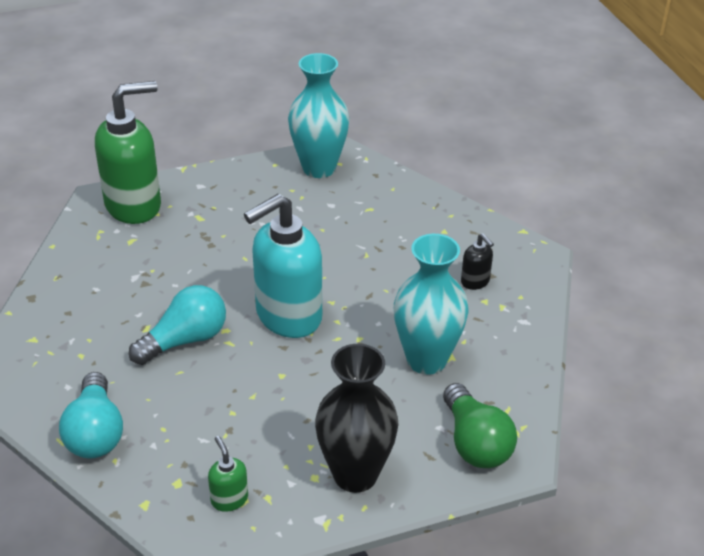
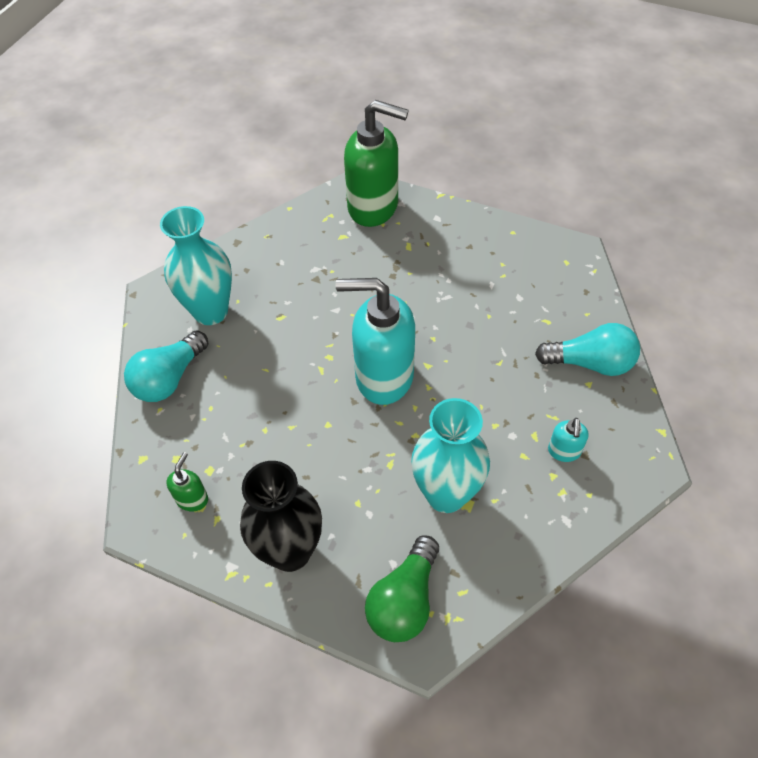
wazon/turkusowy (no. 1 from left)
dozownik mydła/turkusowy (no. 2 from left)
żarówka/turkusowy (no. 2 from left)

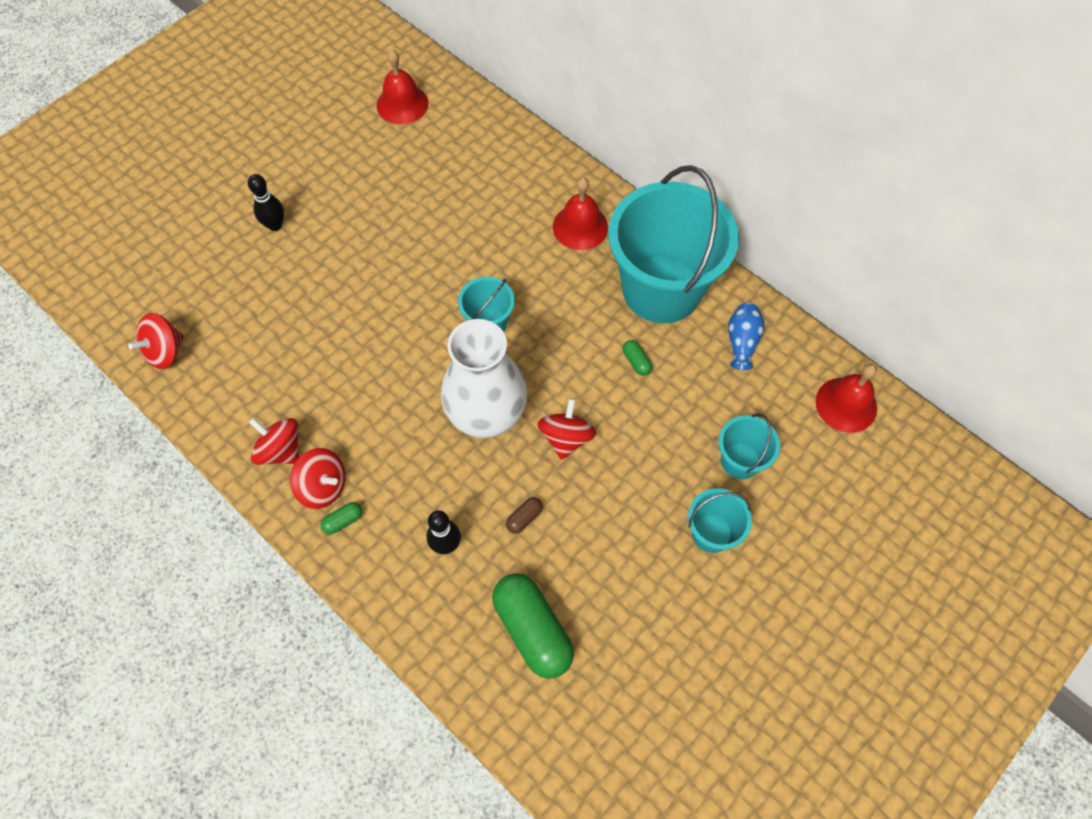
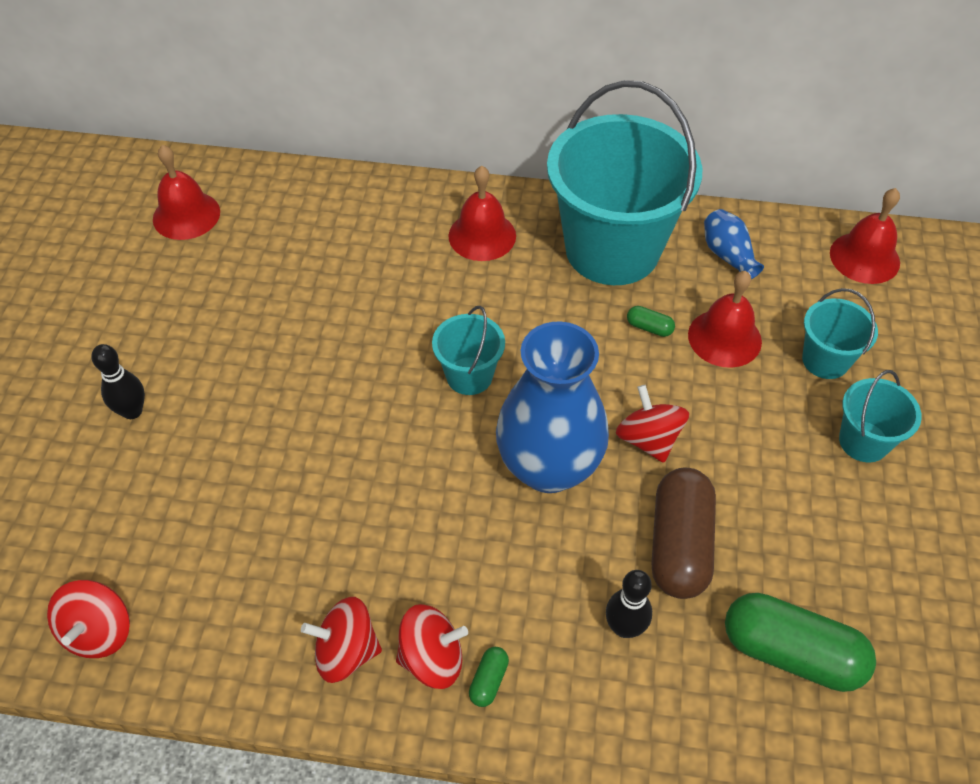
wazon/niebieski (no. 1 from left)
kapsułka/brązowy
dzwonek/czerwony (no. 3 from left)

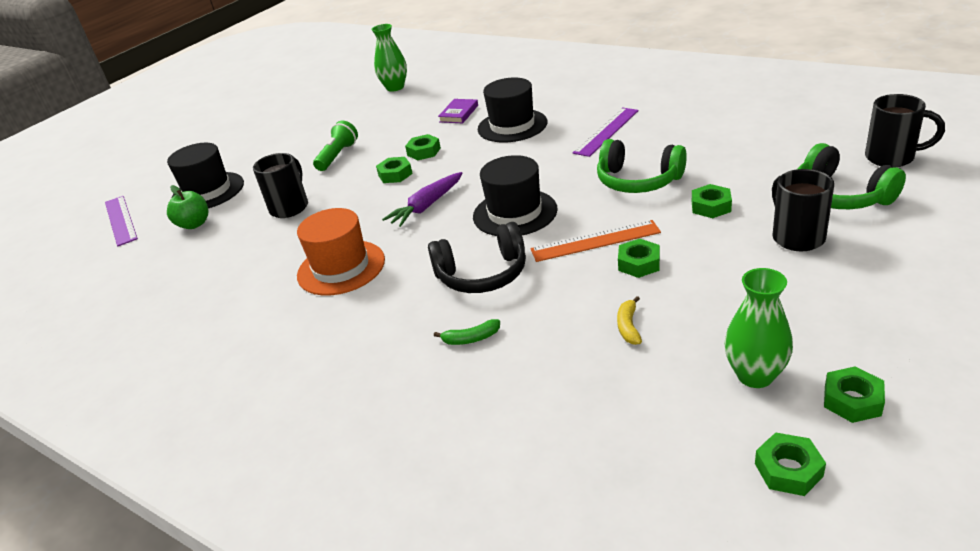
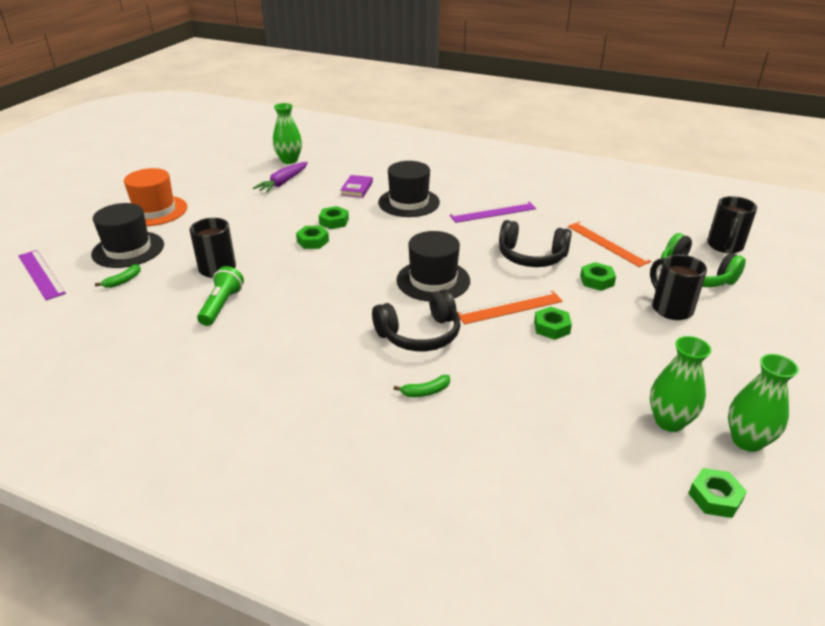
kubek/czarny (no. 3 from left)
linijka/fioletowy (no. 2 from left)
latarka/zielony
słuchawki/czarny (no. 2 from left)
marchewka/fioletowy
banan/zielony (no. 1 from left)
kapelusz/pomarańczowy
banan/żółty
wazon/zielony (no. 3 from left)
linijka/pomarańczowy (no. 2 from left)

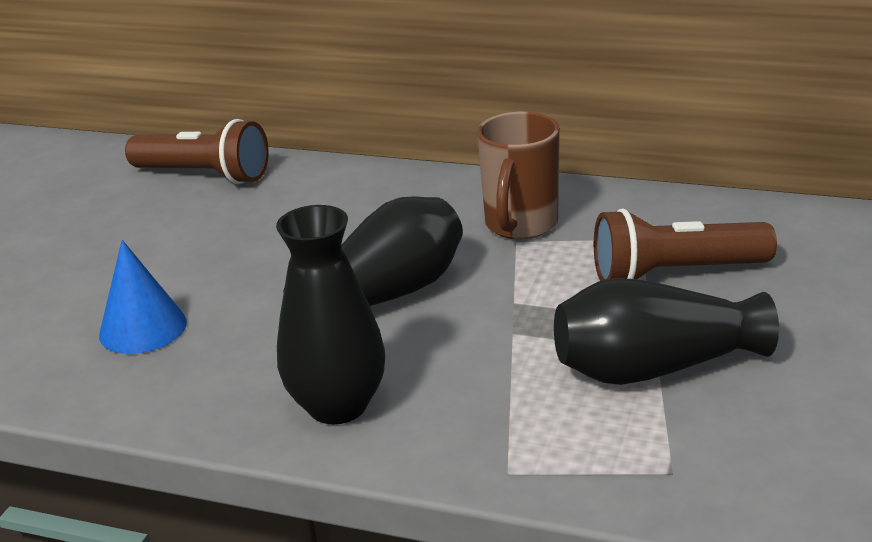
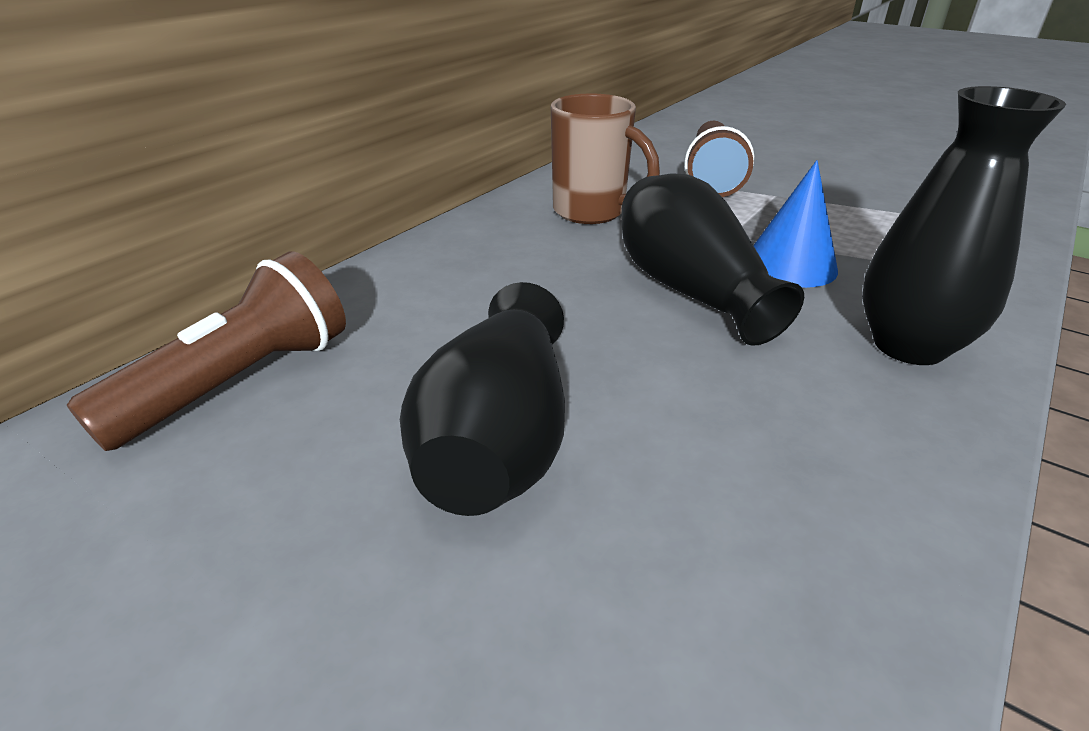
stożek/niebieski
wazon/czarny (no. 1 from left)

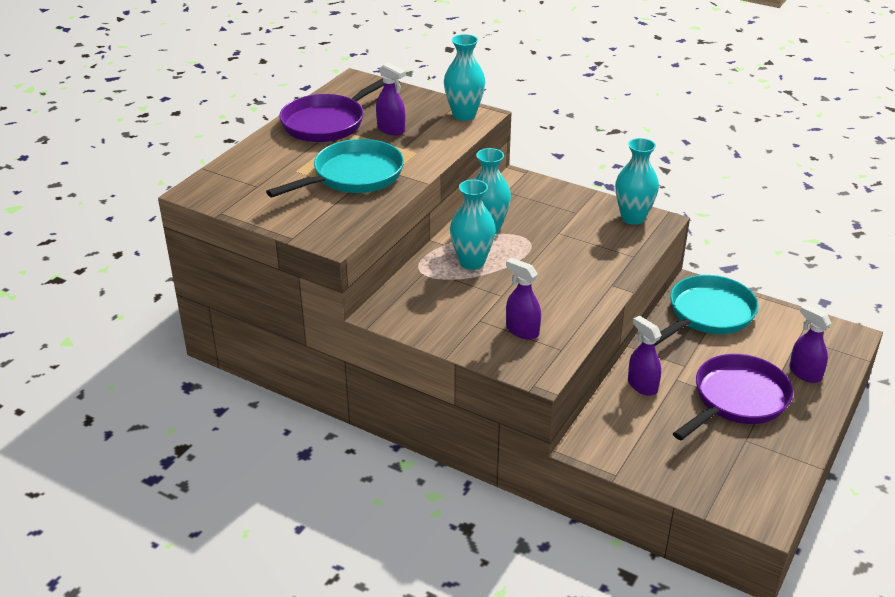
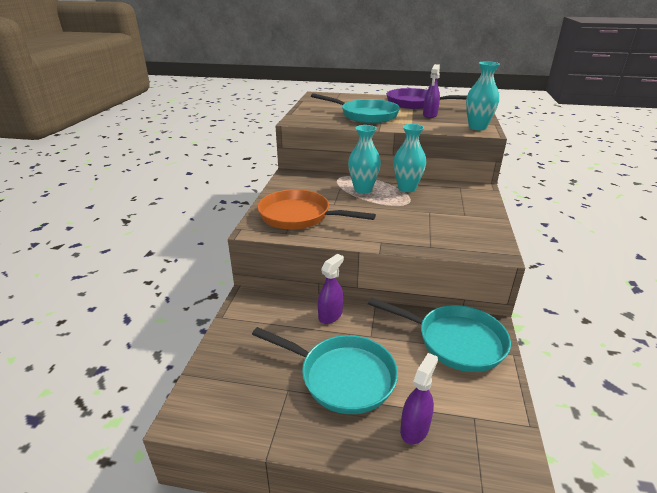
wazon/turkusowy (no. 4 from left in the first image)
patelnia/pomarańczowy
patelnia/turkusowy (no. 1 from left)

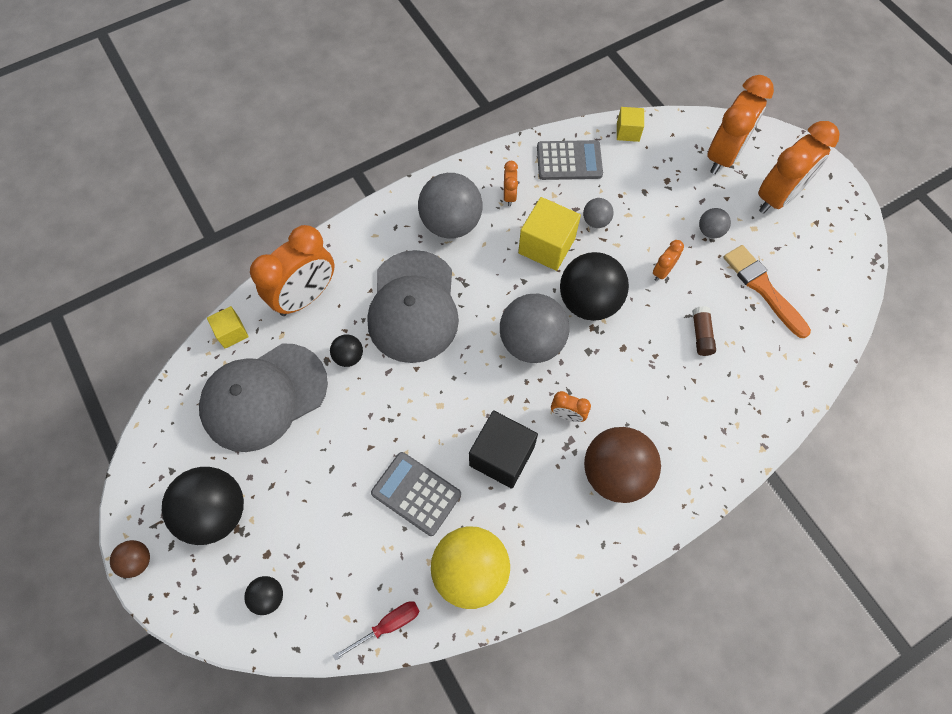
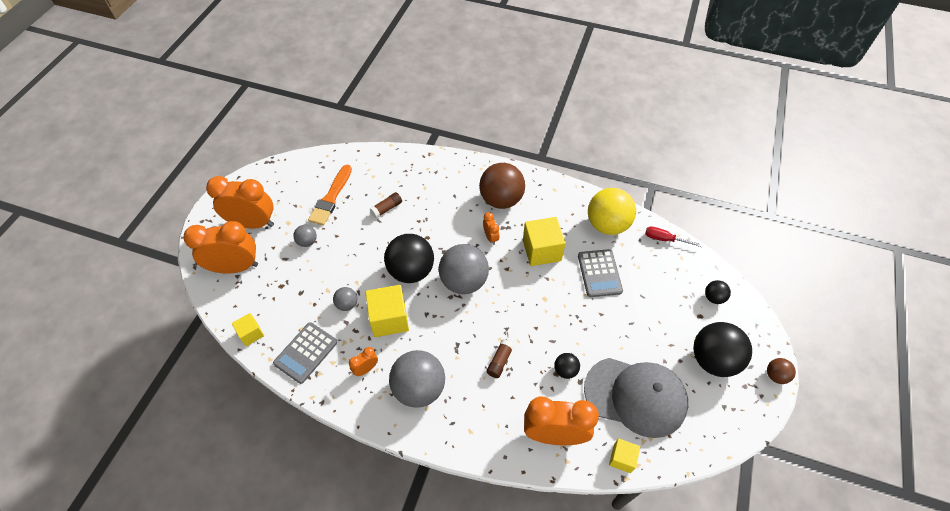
kalkulator/szary (no. 1 from left)
budzik/pomarańczowy (no. 4 from left in the first image)
klej w sztyfcie/brązowy (no. 2 from left)
sześcian/żółty (no. 3 from left)

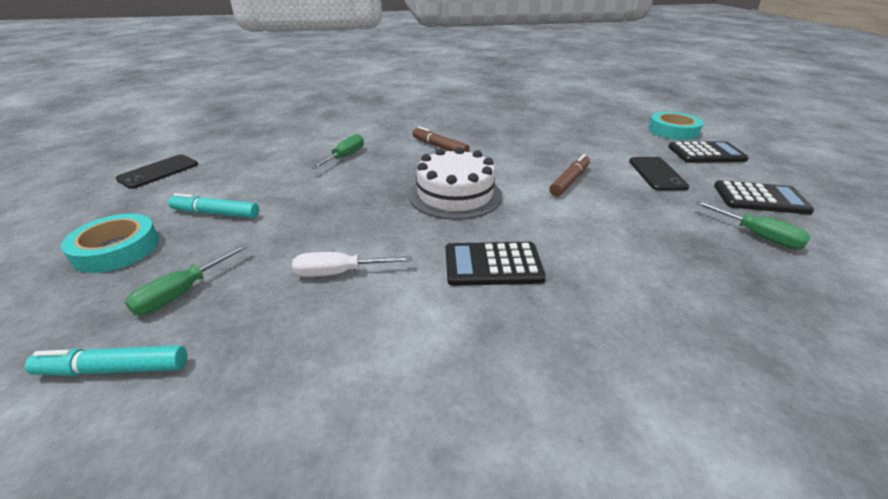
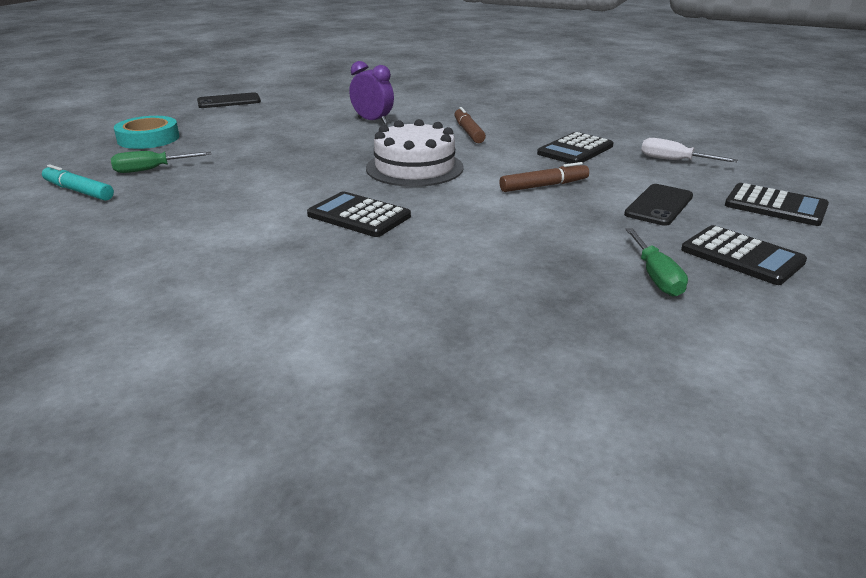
taśma klejąca/turkusowy (no. 2 from left in the first image)
budzik/fioletowy
flamaster/turkusowy (no. 2 from left in the first image)
śrubokręt/biały
kalkulator/czarny (no. 2 from left)

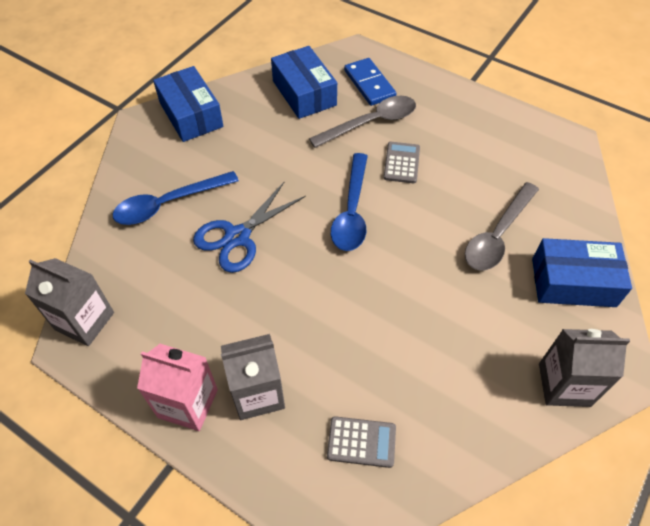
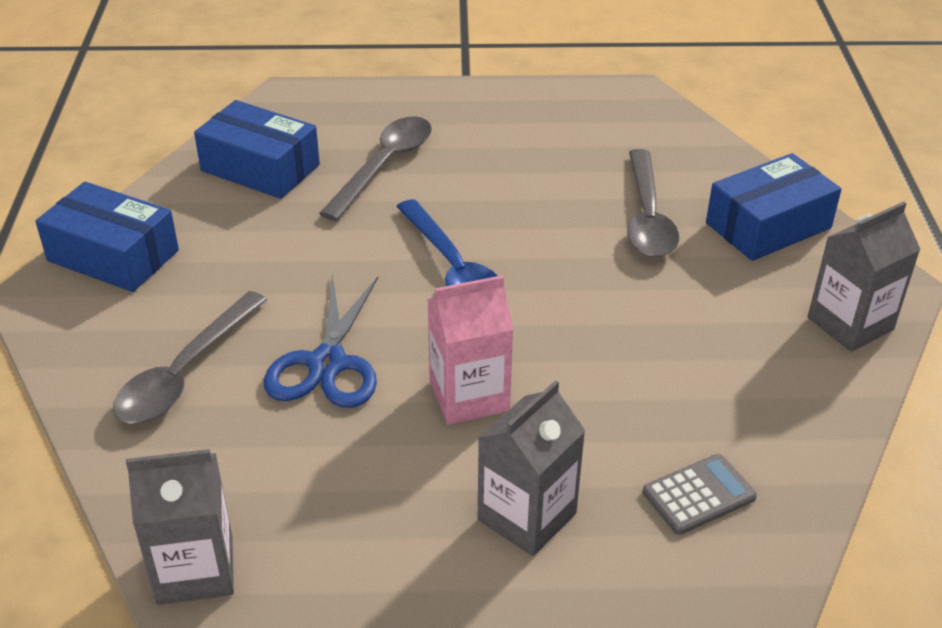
kostka domina/niebieski
kalkulator/szary (no. 2 from left in the first image)
łyżka/szary (no. 1 from left)
karton mleka/różowy

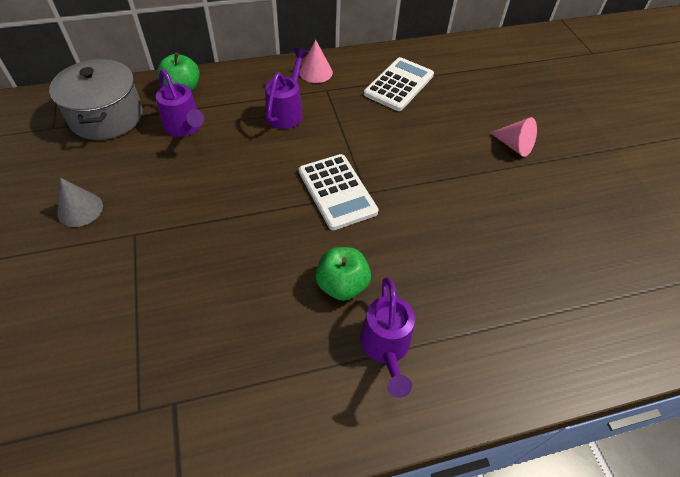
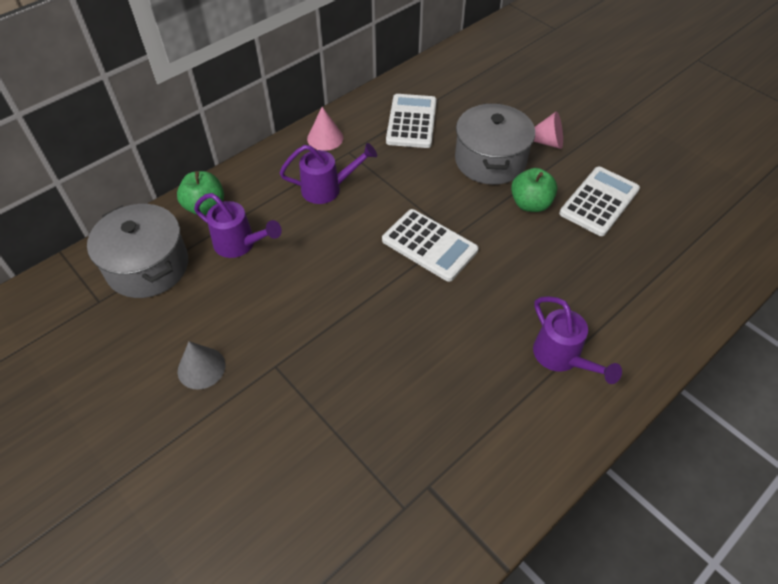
konewka/fioletowy (no. 2 from left)
jabłko/zielony (no. 2 from left)
garnek/szary (no. 2 from left)
kalkulator/biały (no. 3 from left)

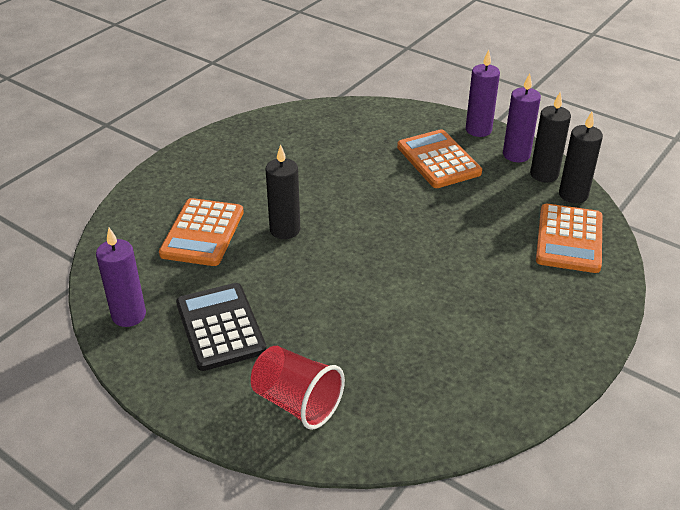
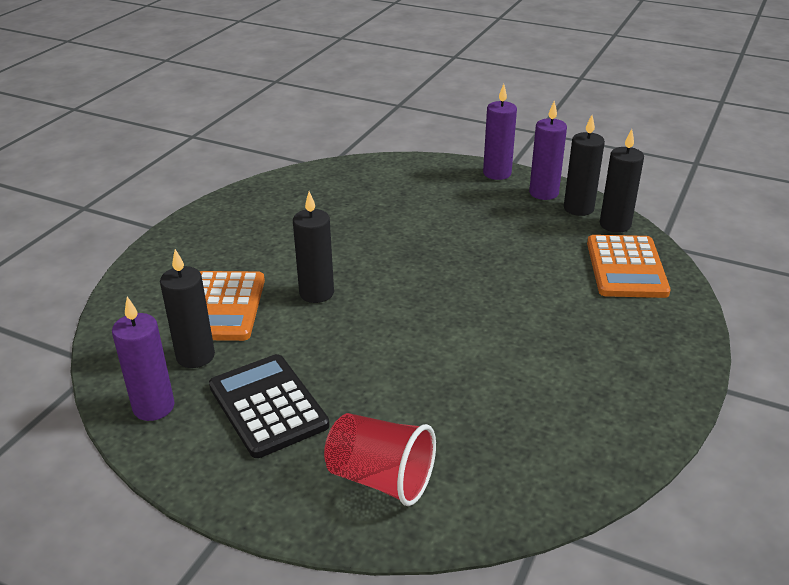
kalkulator/pomarańczowy (no. 2 from left in the first image)
świeca/czarny (no. 1 from left)

